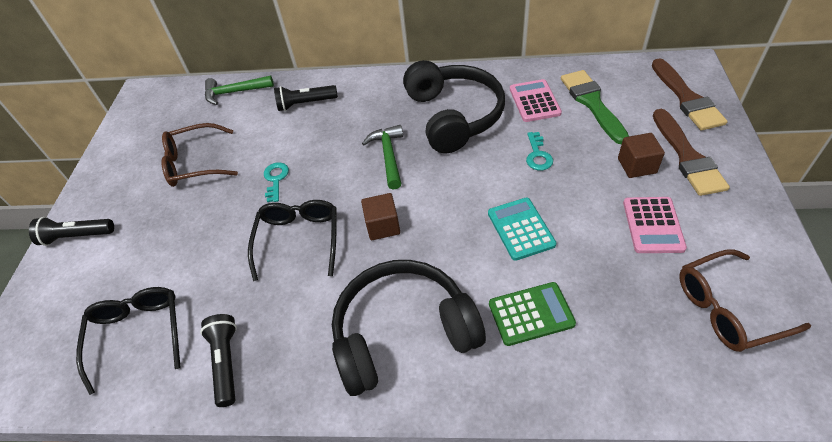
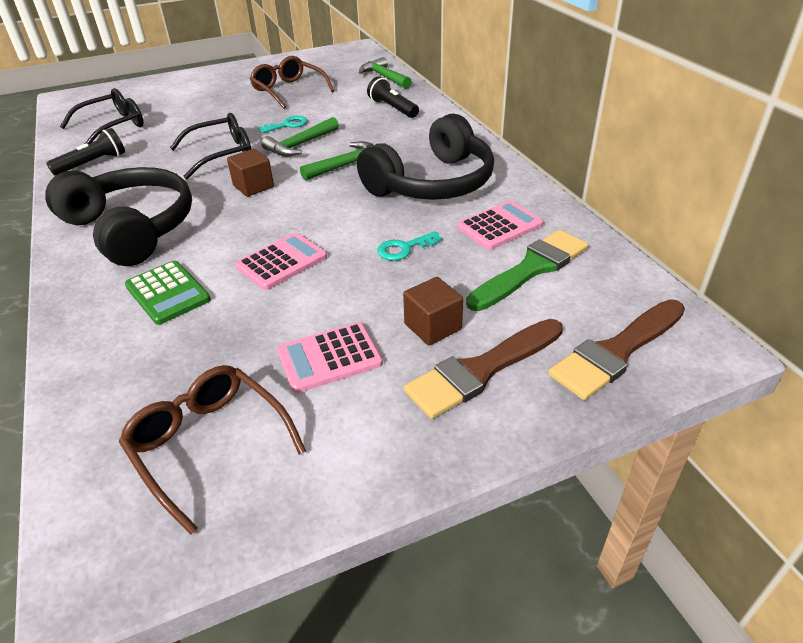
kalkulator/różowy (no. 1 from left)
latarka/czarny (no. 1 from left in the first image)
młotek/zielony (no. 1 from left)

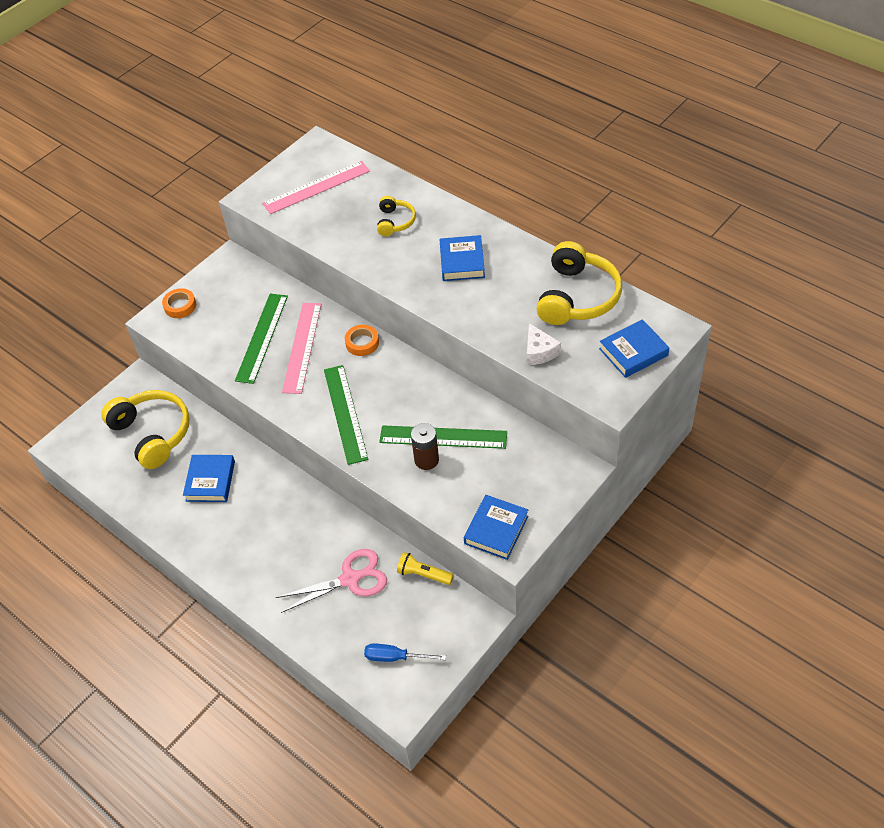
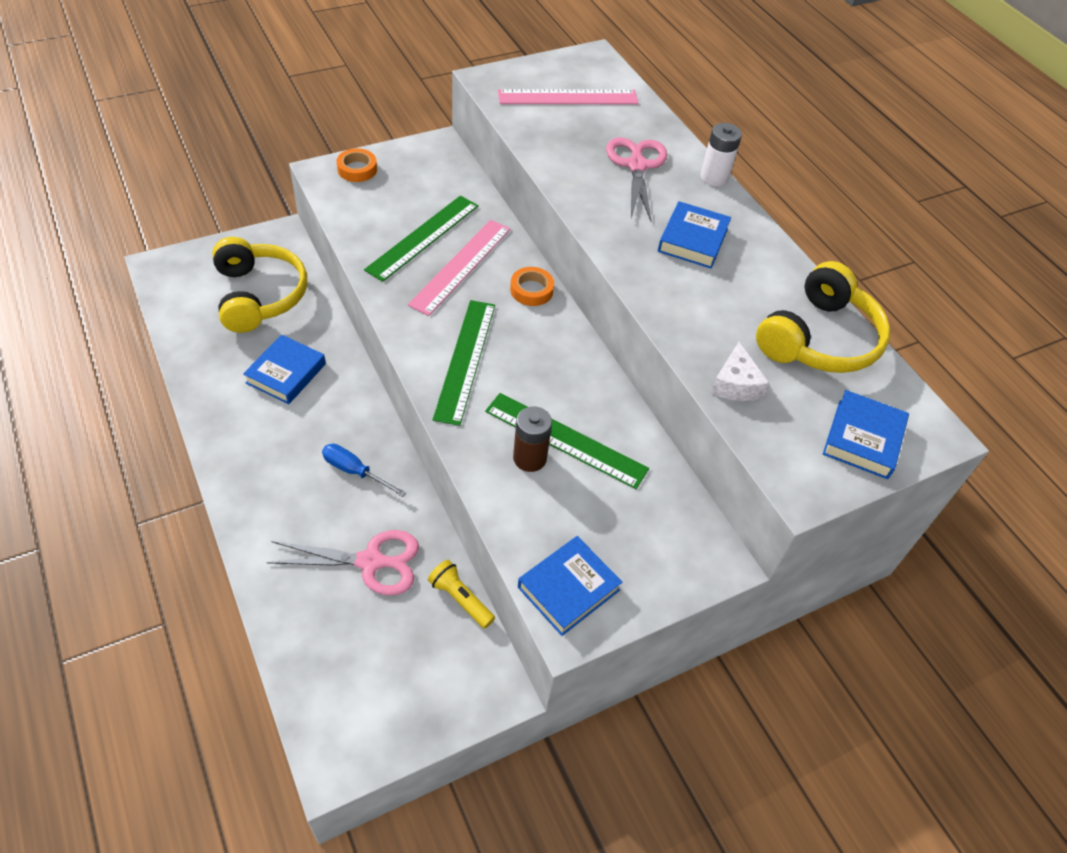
nożyczki/różowy (no. 2 from left)
książka/niebieski (no. 4 from left)
śrubokręt/niebieski
bateria/biały

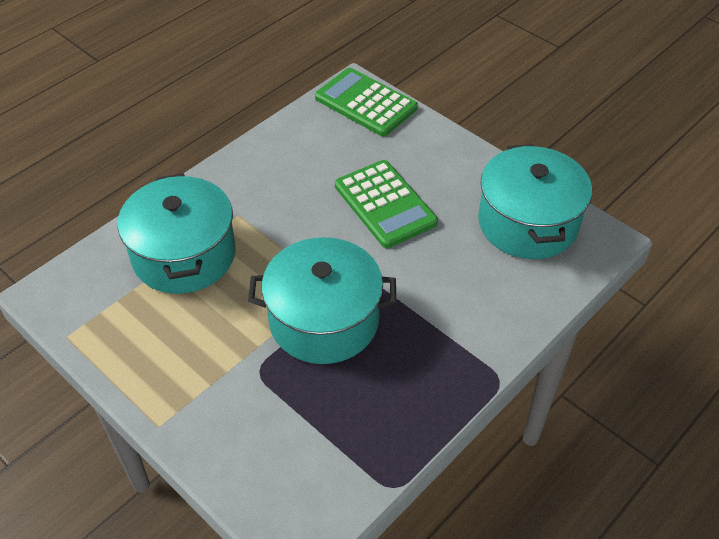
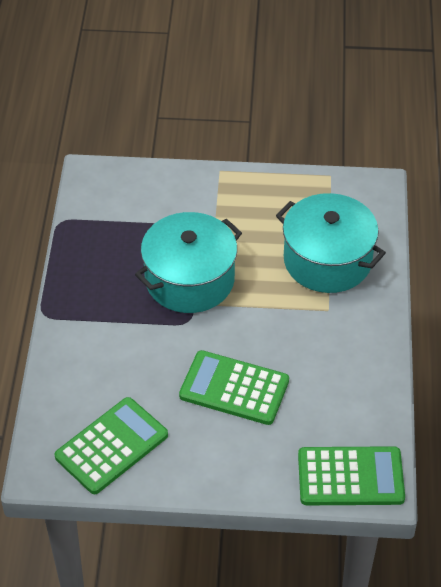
kalkulator/zielony (no. 1 from left)

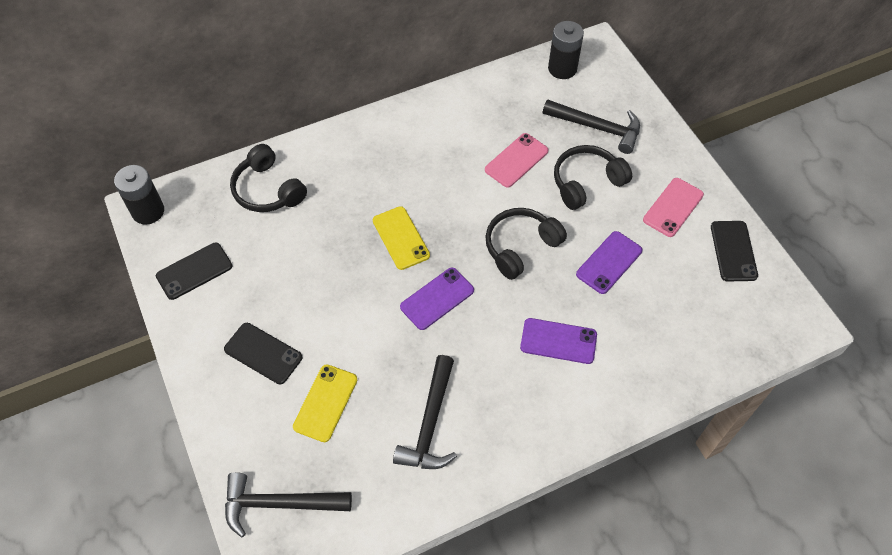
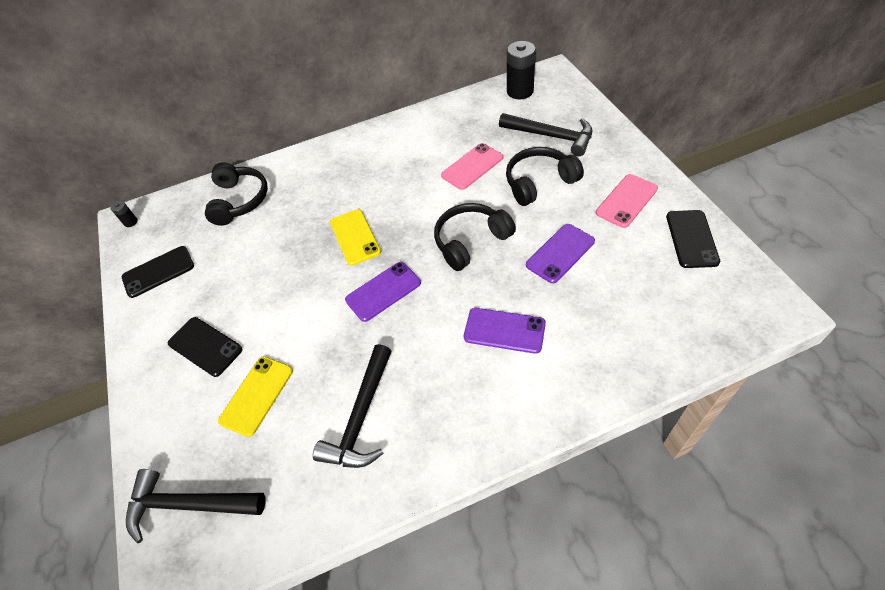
słuchawki/czarny (no. 1 from left)
bateria/czarny (no. 1 from left)

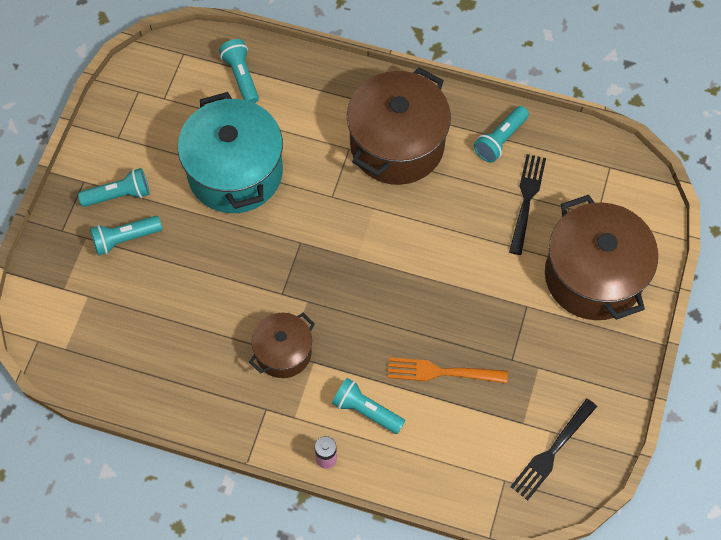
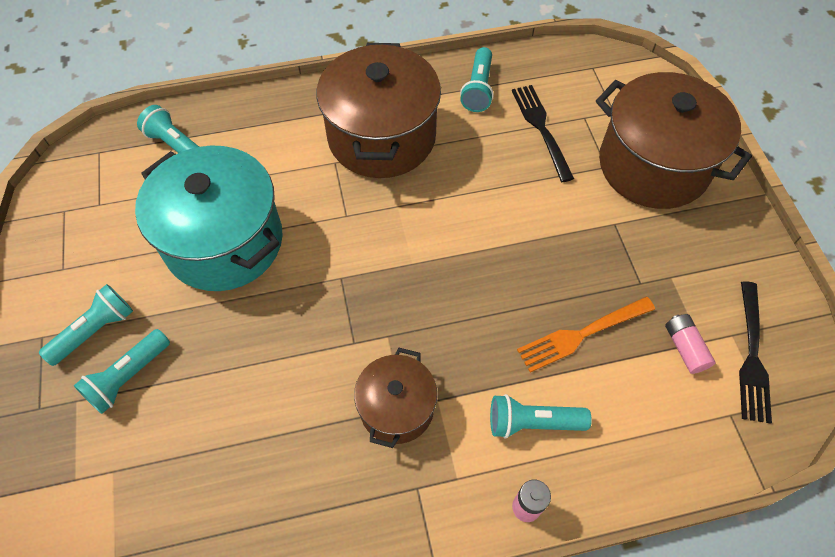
bateria/różowy (no. 2 from left)

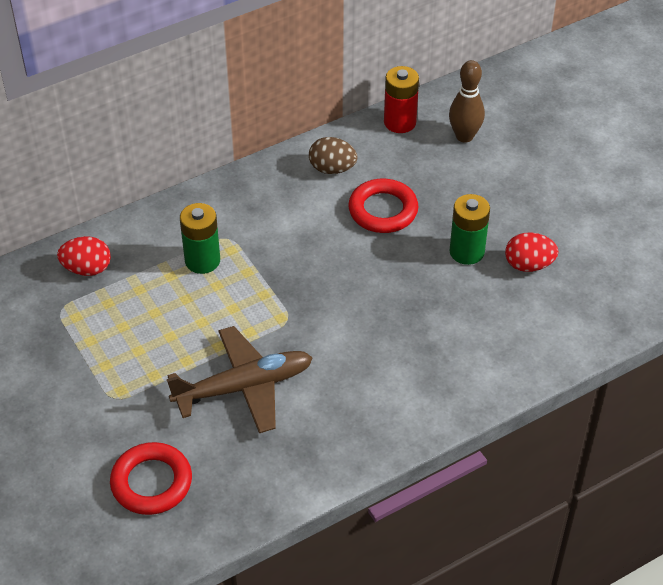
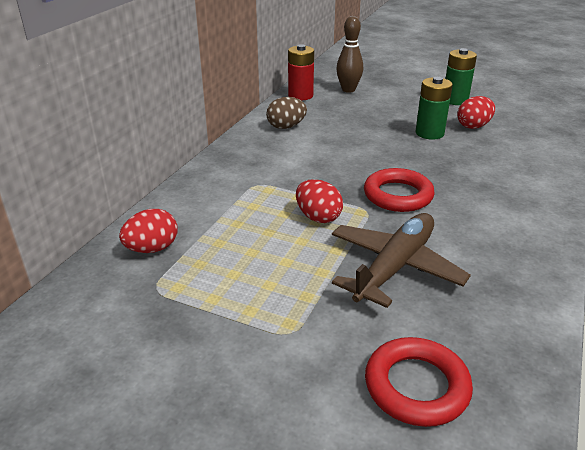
pierścień/czerwony (no. 1 from left)
bateria/zielony (no. 2 from left)
jajko/czerwony (no. 2 from left)

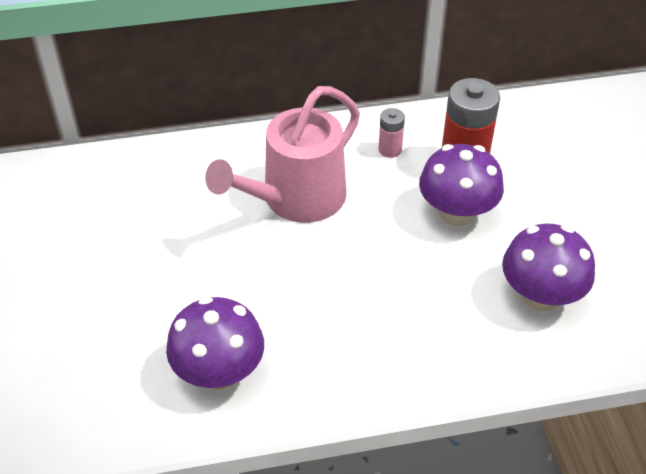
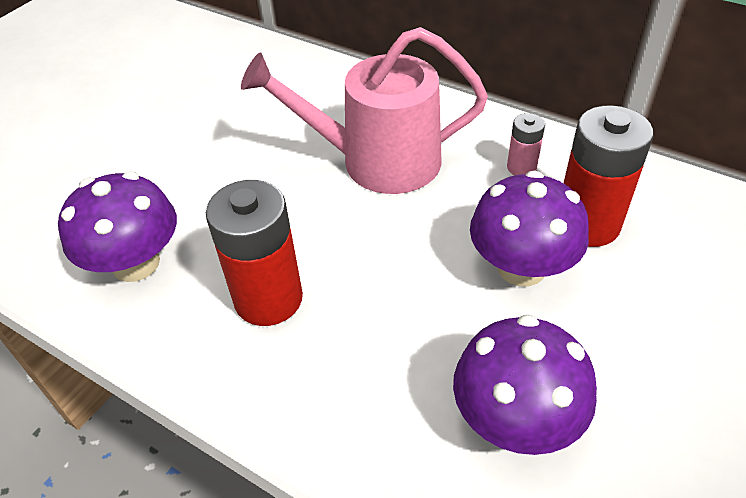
bateria/czerwony (no. 1 from left)

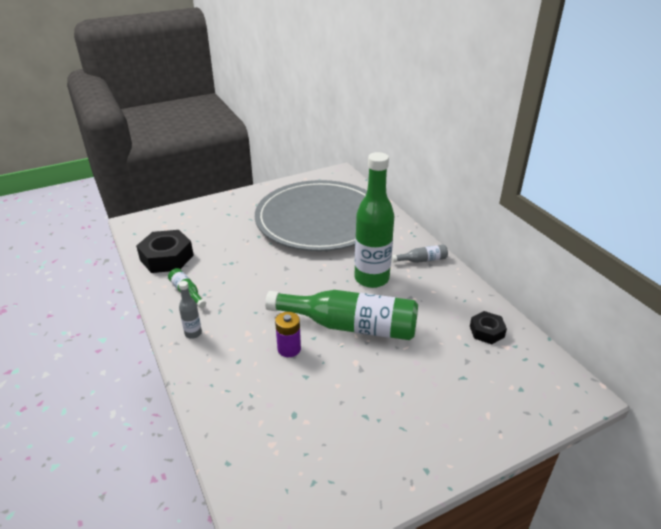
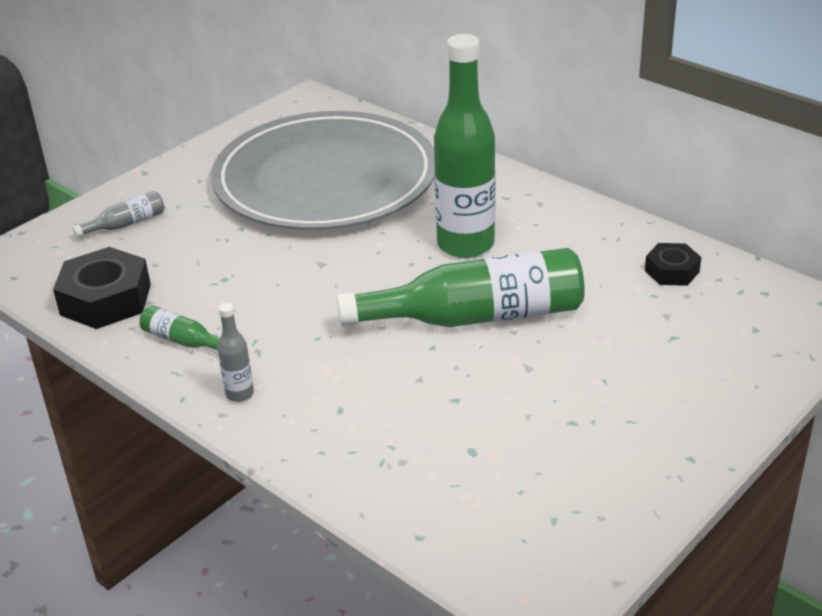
butelka/szary (no. 1 from left)
bateria/fioletowy

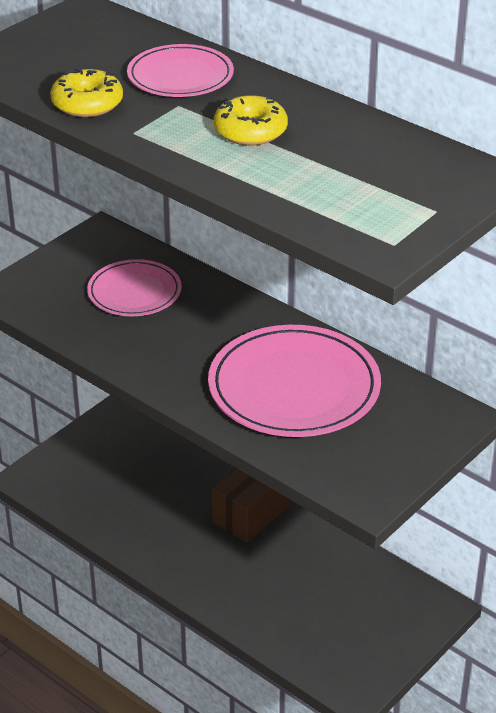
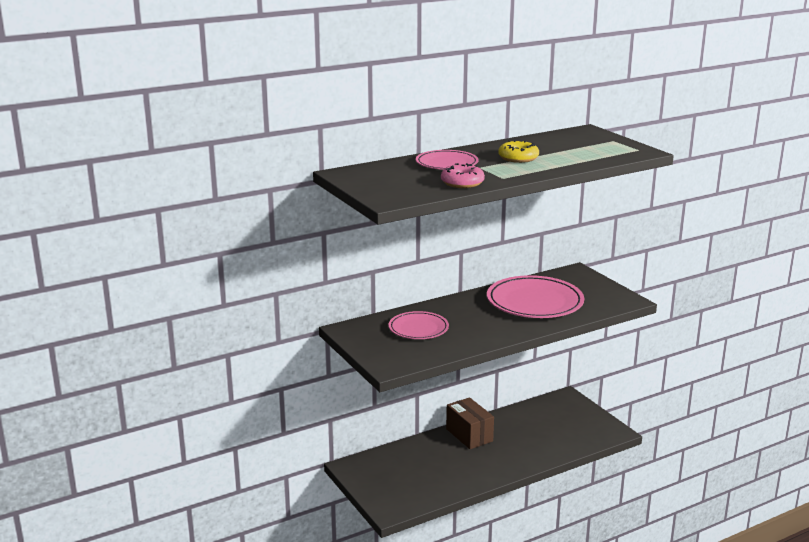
donut/różowy

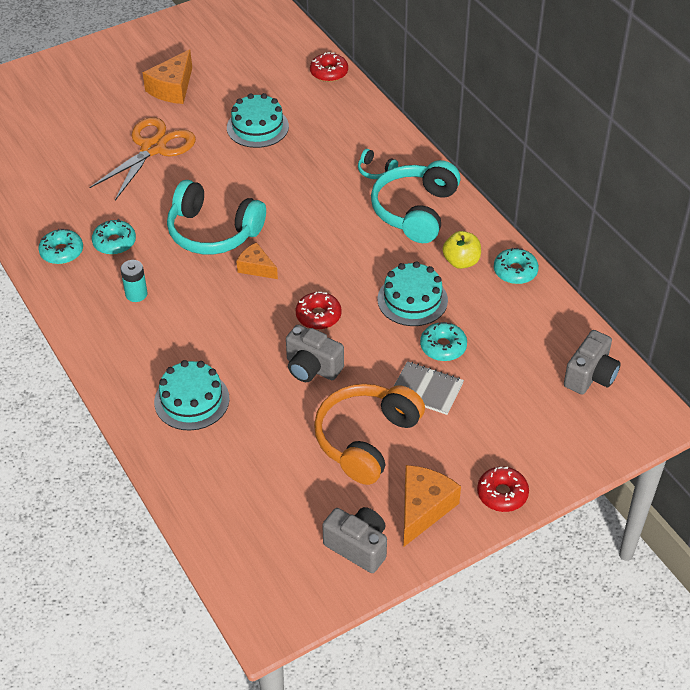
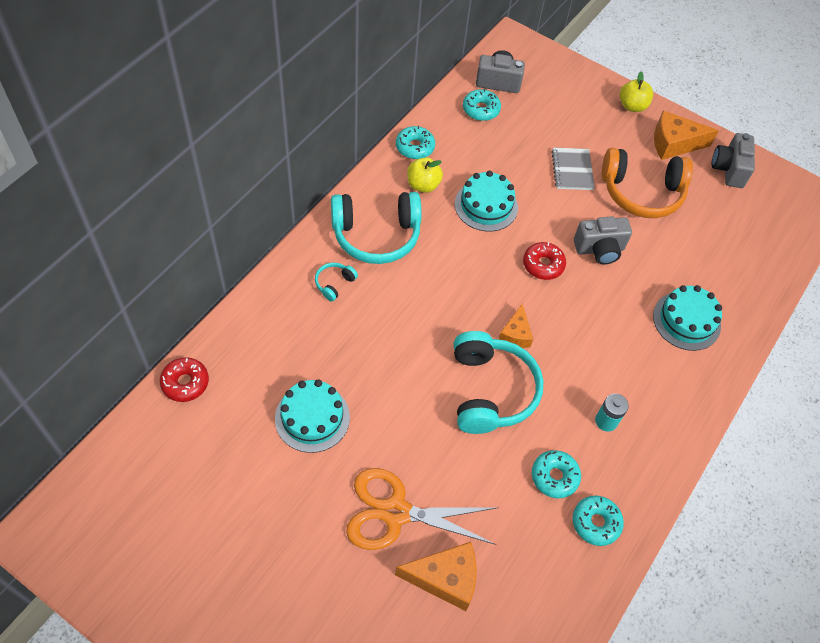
ser/pomarańczowy (no. 1 from left)
słuchawki/turkusowy (no. 1 from left)
donut/turkusowy (no. 2 from left)
aparat fotograficzny/szary (no. 2 from left)
jabłko/żółty (no. 2 from left)

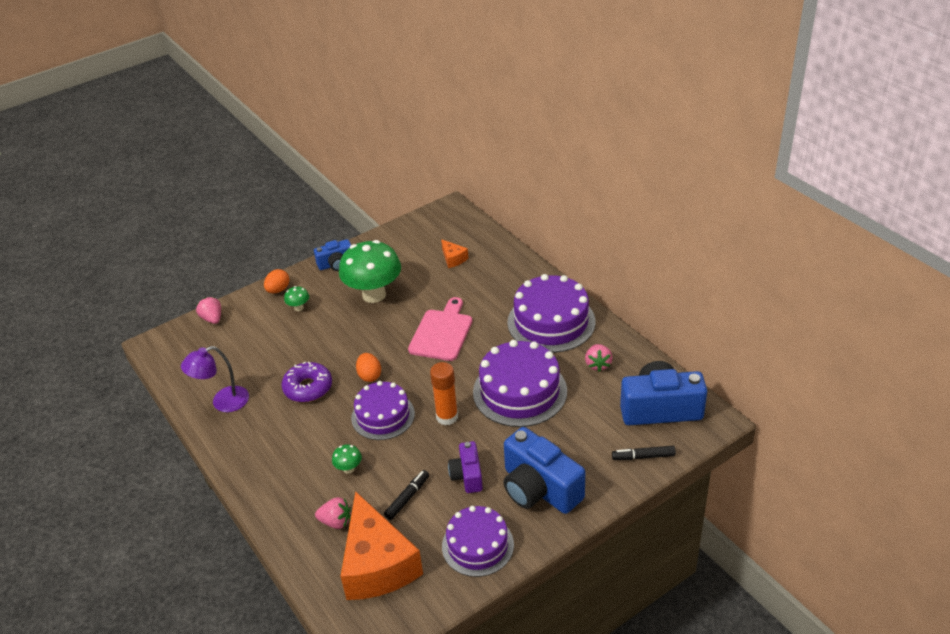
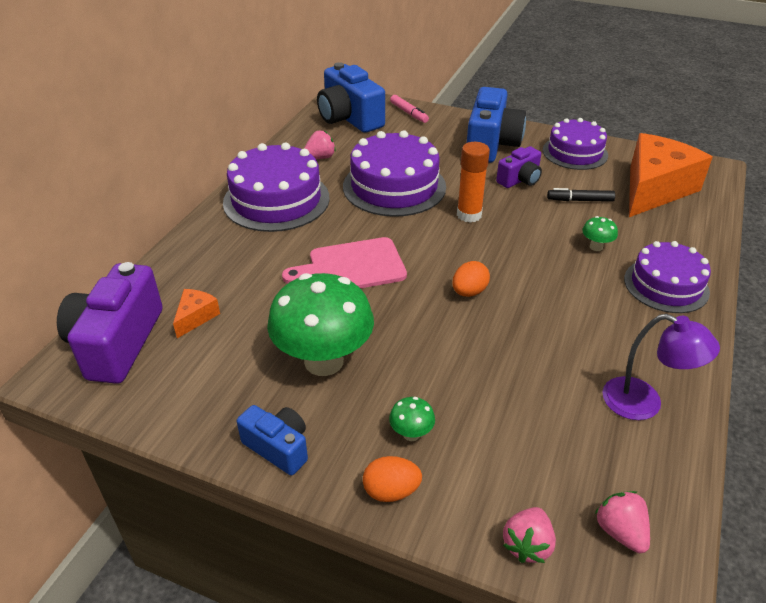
donut/fioletowy
tort/fioletowy (no. 4 from left)
flamaster/różowy
truskawka/różowy (no. 3 from left)
aparat fotograficzny/fioletowy (no. 1 from left)

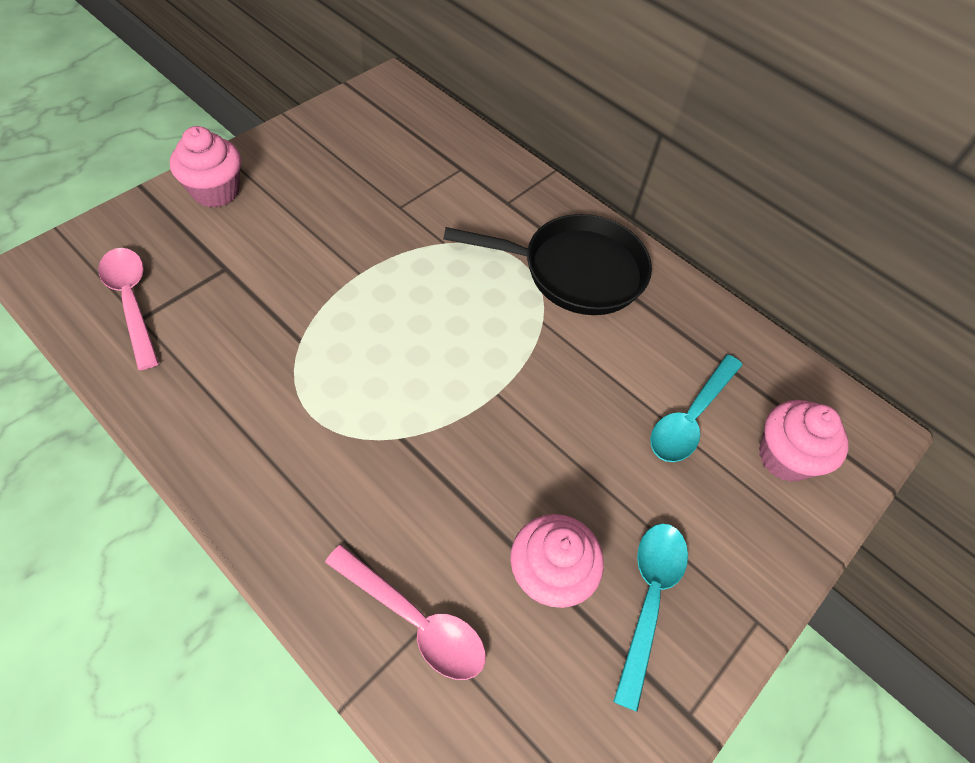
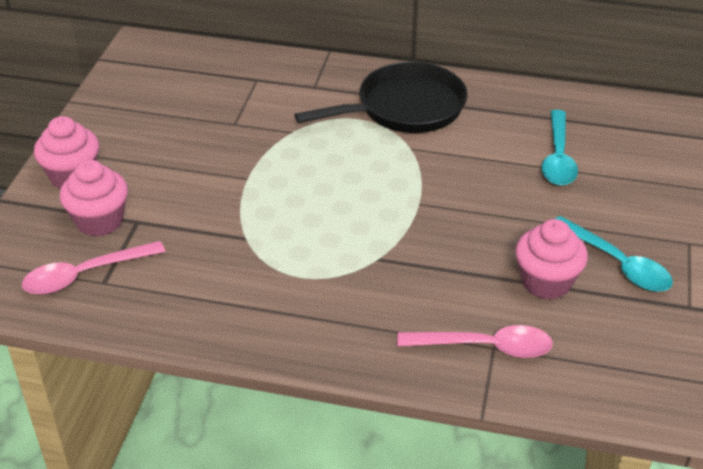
łyżka/różowy (no. 1 from left)
muffinka/różowy (no. 2 from left)
łyżka/turkusowy (no. 2 from left)

